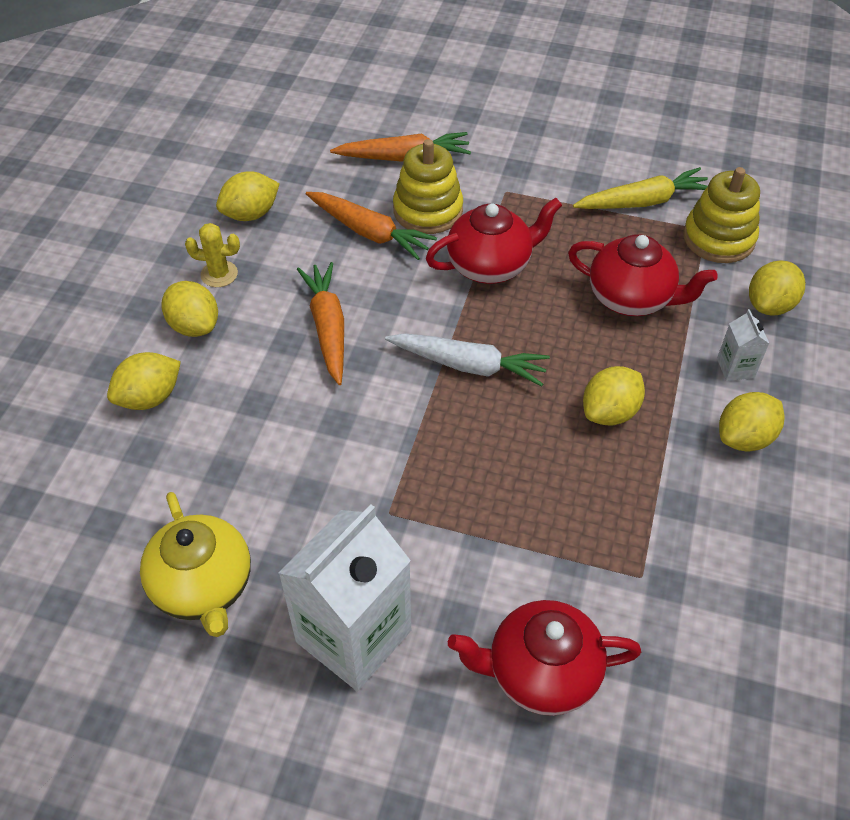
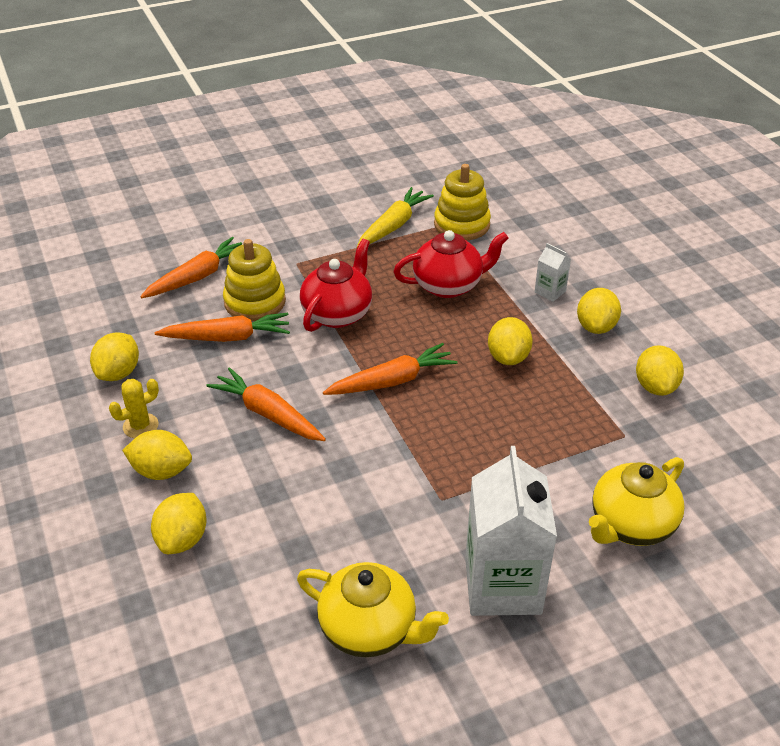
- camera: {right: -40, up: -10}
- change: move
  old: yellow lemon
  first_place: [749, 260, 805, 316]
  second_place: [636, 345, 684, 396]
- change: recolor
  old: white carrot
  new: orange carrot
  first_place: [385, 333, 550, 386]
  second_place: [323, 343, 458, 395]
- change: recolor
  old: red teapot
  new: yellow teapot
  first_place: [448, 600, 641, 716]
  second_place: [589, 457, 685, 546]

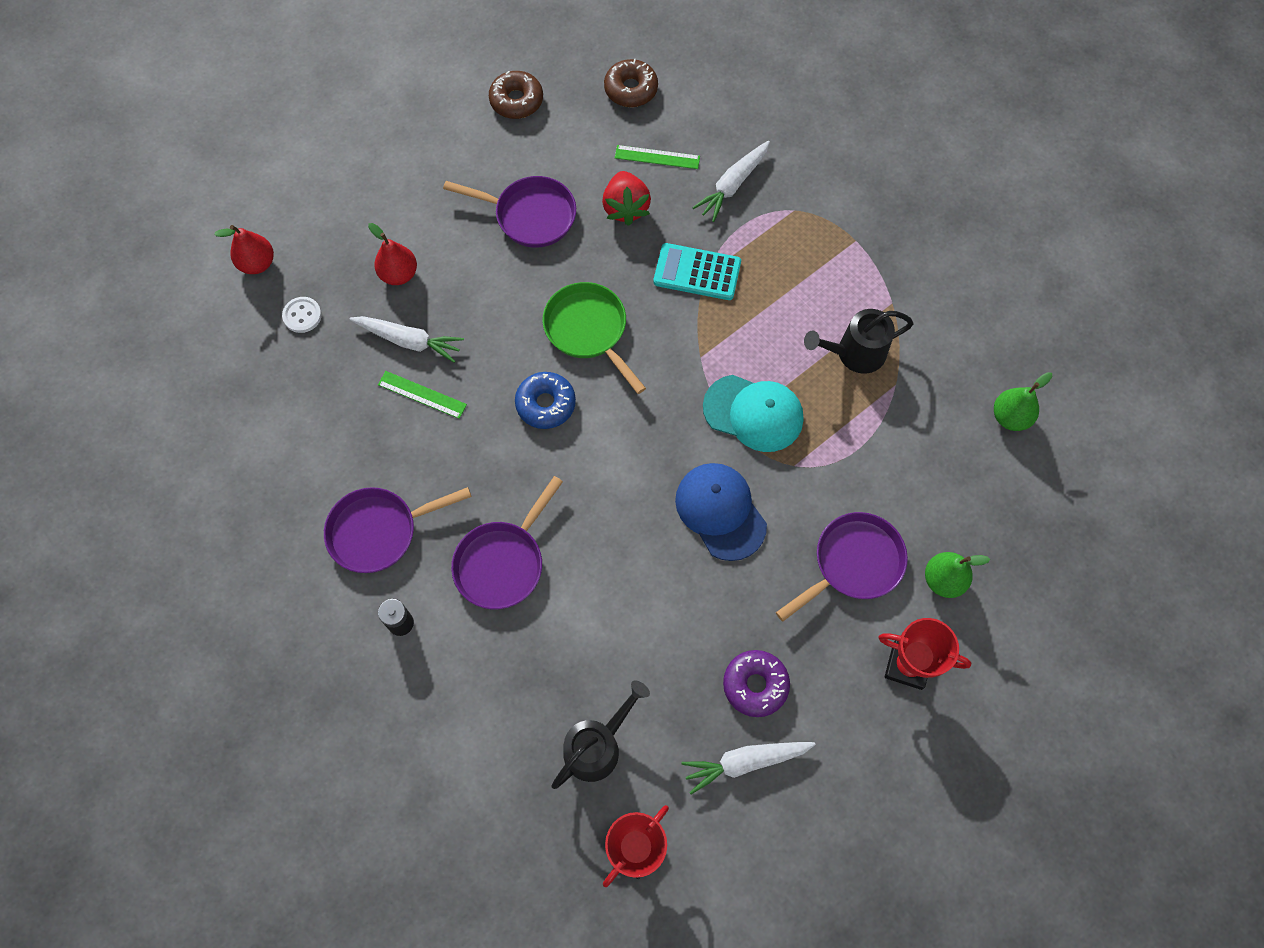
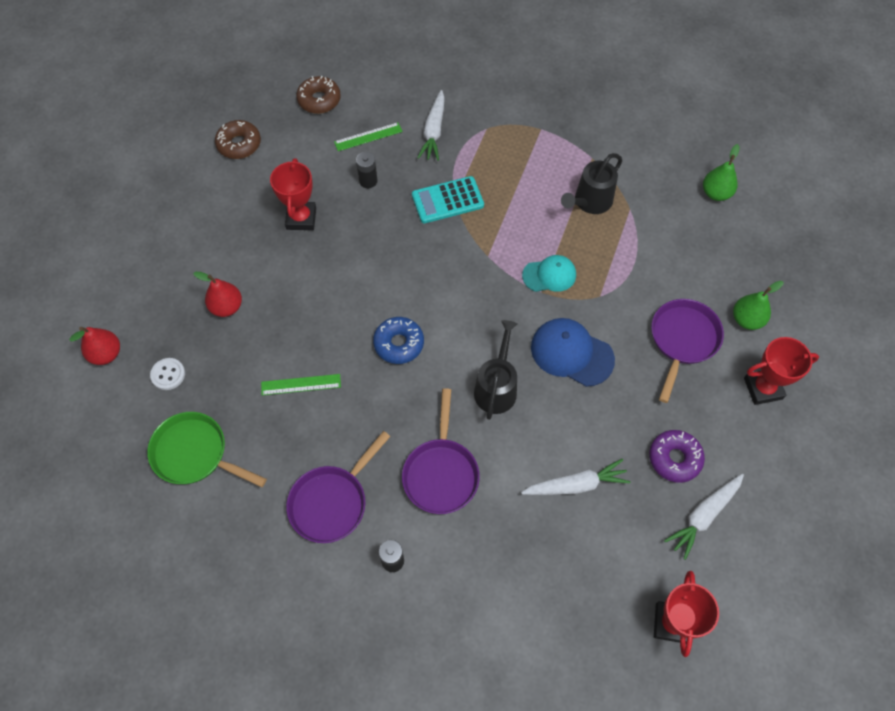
- camera: {right: -30, up: -5}
- change: replace
  old: red strawberry
  new: black battery
  first_place: [602, 171, 651, 226]
  second_place: [356, 152, 378, 188]
- change: replace
  old: purple pan
  new: red trophy
  first_place: [443, 176, 576, 248]
  second_place: [270, 158, 316, 230]
- change: move
  old: green pan
  first_place: [542, 282, 646, 394]
  second_place: [147, 412, 267, 487]
- change: move
  old: white carrot
  first_place: [350, 316, 464, 363]
  second_place: [521, 459, 631, 495]
- change: resize
  old: turquoise cap
  first_place: [703, 375, 803, 452]
  second_place: [522, 255, 576, 292]
  factor: 0.66
- change: move
  old: black watering can
  first_place: [551, 680, 650, 789]
  second_place: [474, 320, 517, 420]

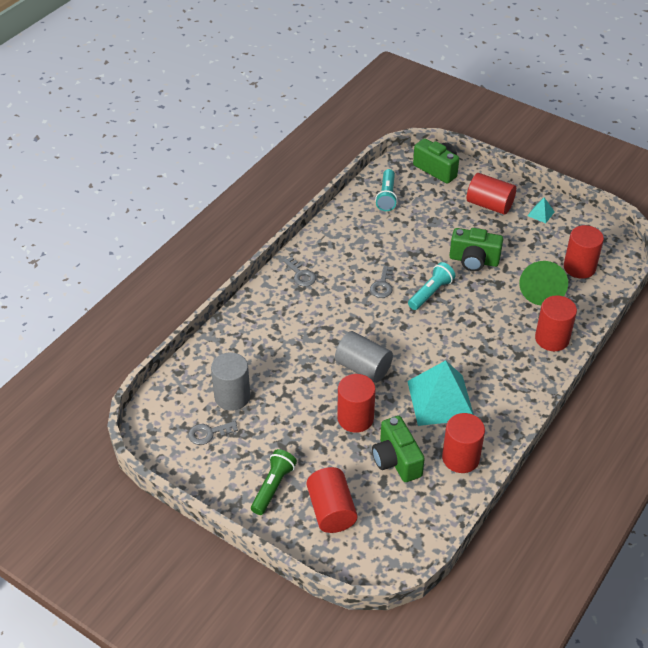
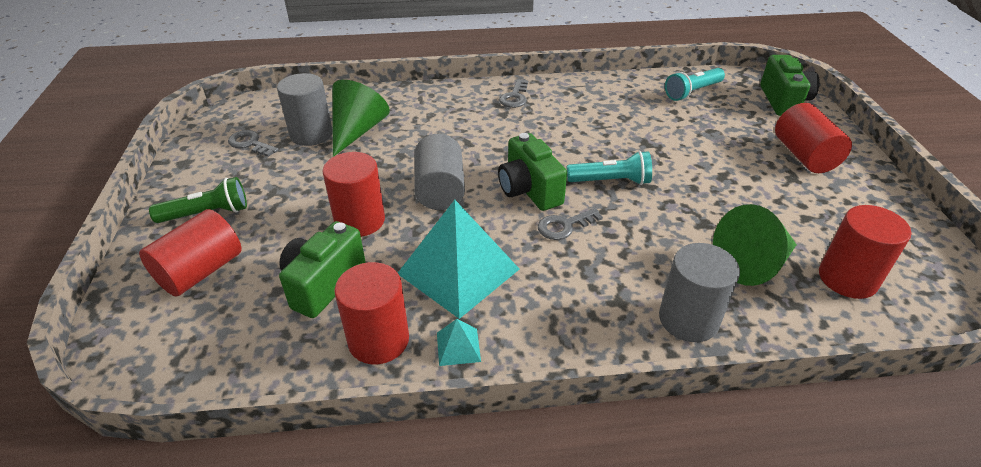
- camera: {right: 50, up: -5}
- change: move
  old: turquoise pyramid
  first_place: [527, 197, 555, 223]
  second_place: [437, 319, 481, 366]
- change: move
  old: green camera
  first_place: [449, 228, 503, 271]
  second_place: [498, 133, 567, 211]
- change: move
  old: grey key
  first_place: [370, 265, 394, 298]
  second_place: [538, 208, 603, 240]
- change: recolor
  old: red cylinder
  new: grey cylinder
  first_place: [535, 295, 577, 351]
  second_place: [659, 243, 740, 342]
- change: insert
  new: green cone
  second_place: [332, 80, 390, 157]

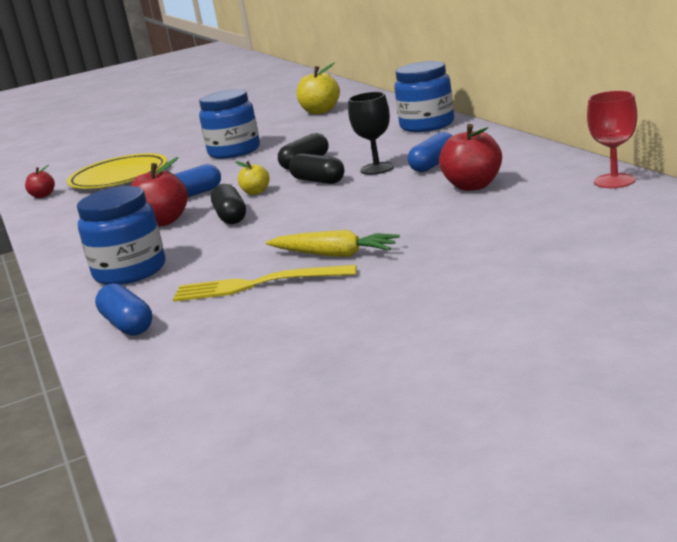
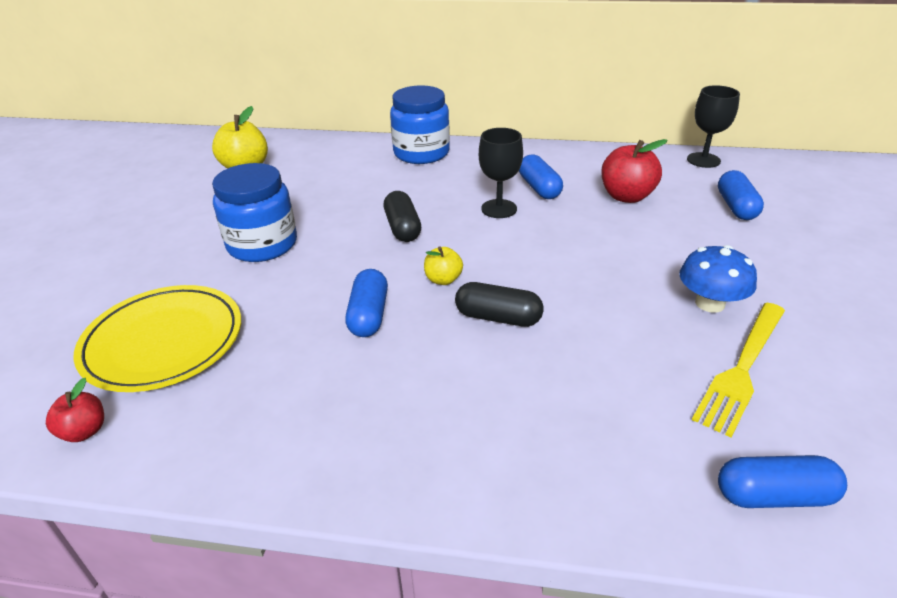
- camera: {right: -60, up: 15}
- change: recolor
  old: red goblet
  new: black goblet
  first_place: [587, 91, 637, 188]
  second_place: [687, 85, 740, 168]
- change: delete
  old: black capsule
  first_place: [289, 153, 344, 184]
- change: delete
  old: red apple
  first_place: [131, 157, 188, 227]
- change: delete
  old: blue jar
  first_place: [77, 186, 165, 285]
- change: replace
  old: yellow carrot
  new: blue mushroom
  first_place: [266, 230, 400, 257]
  second_place: [679, 245, 757, 313]
- change: insert
  new: blue capsule
  second_place: [718, 170, 764, 220]

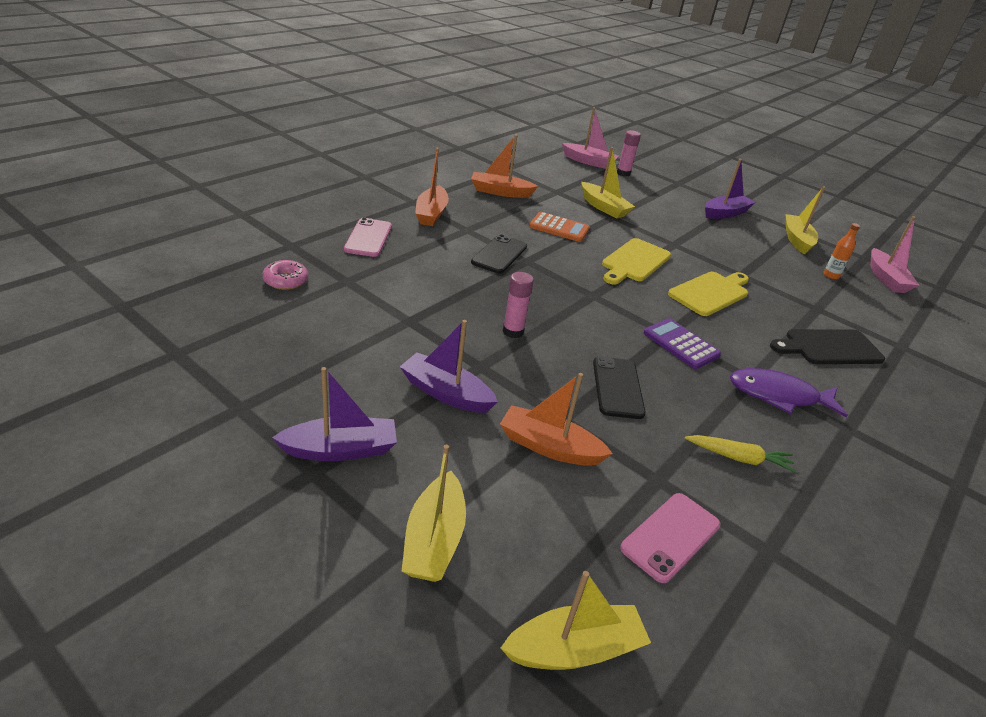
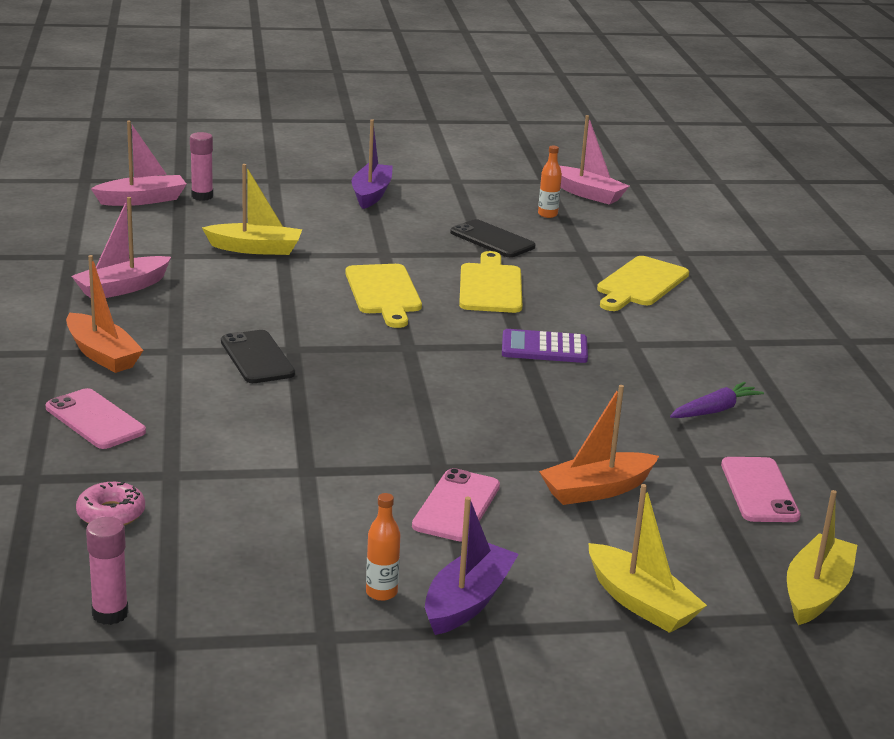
- camera: {right: -45, up: -10}
- change: recolor
  old: orange boat
  new: pink boat
  first_place: [471, 135, 538, 198]
  second_place: [72, 197, 171, 298]
- change: delete
  old: yellow boat
  first_place: [786, 186, 825, 255]
- change: delete
  old: orange calculator
  first_place: [529, 212, 590, 242]
- change: move
  old: pink glue stick
  first_place: [503, 272, 534, 338]
  second_place: [86, 517, 129, 625]
- change: replace
  old: purple boat
  new: pink phone
  first_place: [400, 320, 498, 413]
  second_place: [412, 468, 500, 541]
- change: recolor
  old: black cutting board
  new: yellow cutting board
  first_place: [770, 329, 885, 364]
  second_place: [597, 256, 689, 311]
- change: move
  old: black phone
  first_place: [593, 356, 646, 419]
  second_place: [450, 219, 535, 257]
- change: delete
  old: purple fish
  first_place: [730, 368, 848, 417]
- change: recolor
  old: yellow carrot
  new: purple carrot
  first_place: [685, 435, 796, 472]
  second_place: [670, 382, 764, 418]
- change: insert
  new: orange bottle
  second_place: [366, 493, 400, 601]

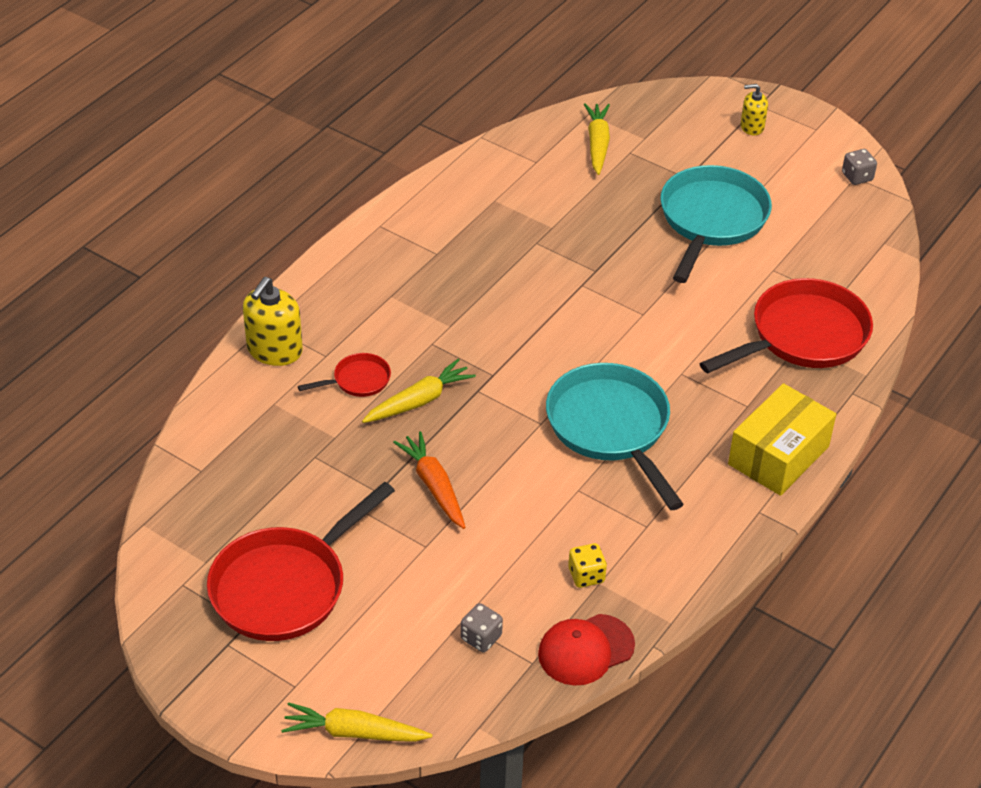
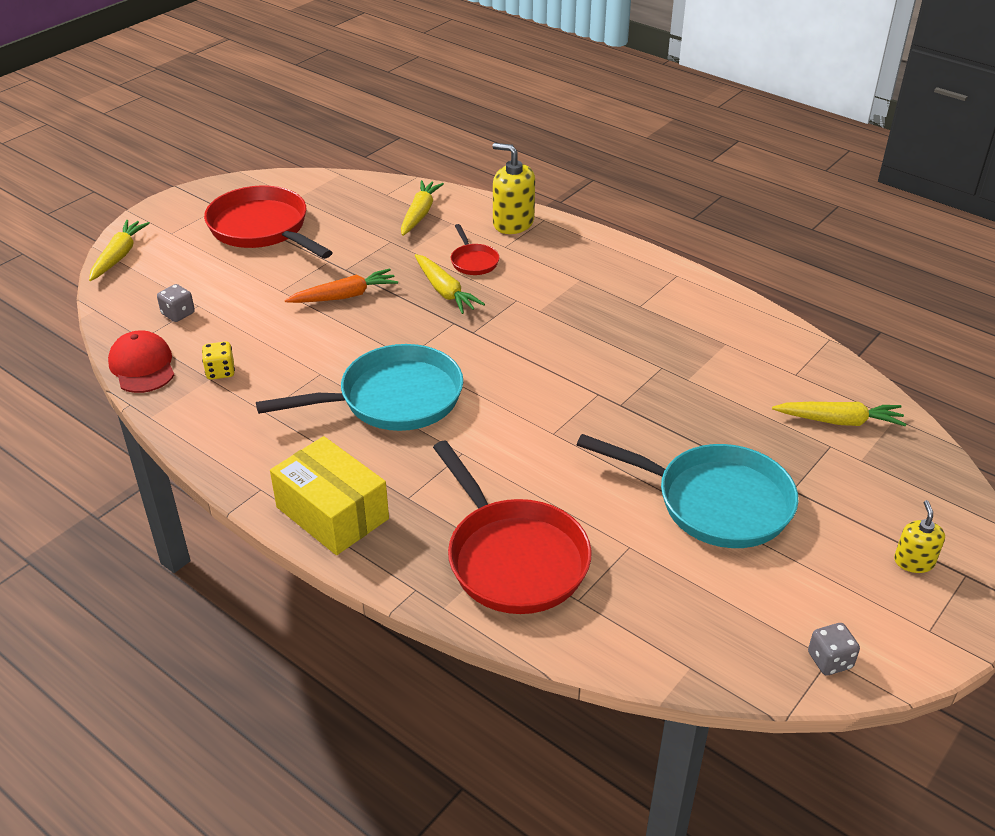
- camera: {right: 95, up: -5}
- change: insert
  new: yellow carrot
  second_place: [401, 180, 444, 236]

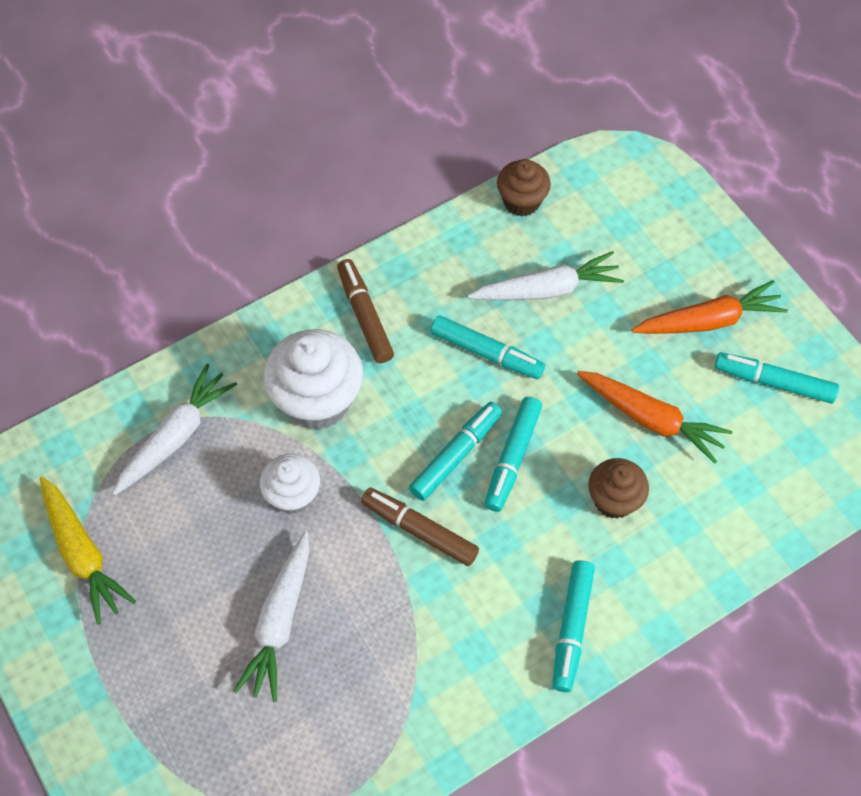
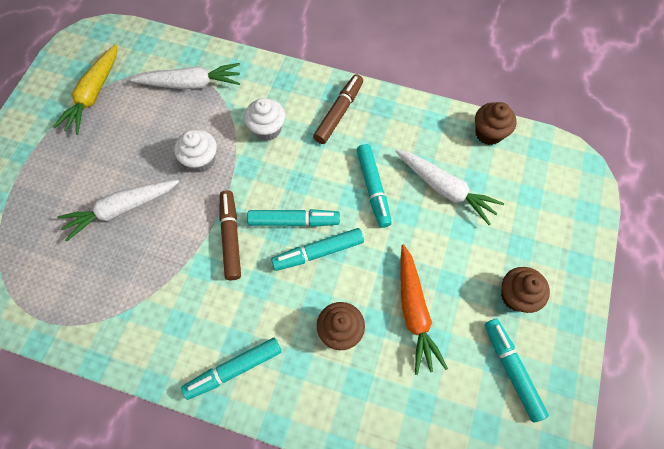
- camera: {right: 50, up: 5}
- change: replace
  old: orange carrot
  new: brown cupcake
  first_place: [631, 280, 788, 334]
  second_place: [501, 267, 550, 313]
- change: resize
  old: white cupcake
  first_place: [264, 329, 363, 430]
  second_place: [244, 98, 285, 141]
  factor: 0.59

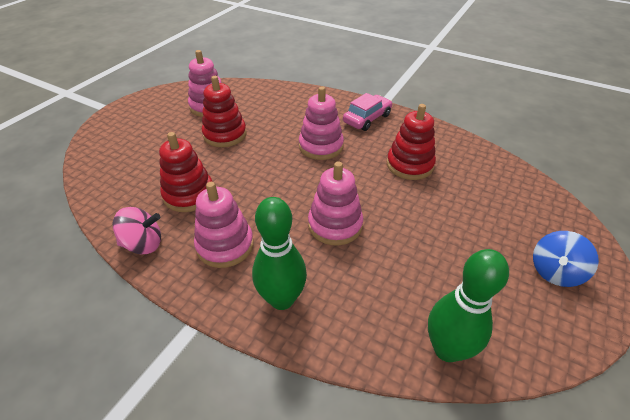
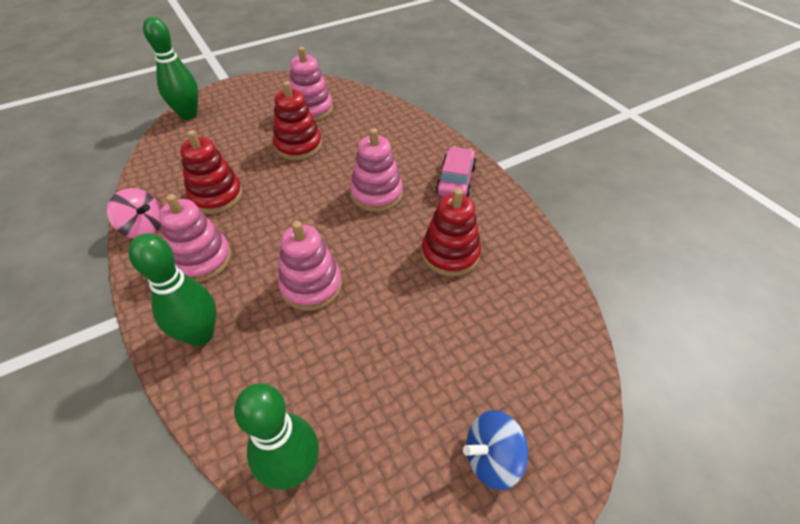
- camera: {right: 30, up: 5}
- change: rotate
  old: pink car
  first_place: [343, 93, 392, 131]
  second_place: [436, 146, 477, 197]
  degrees: -60
- change: insert
  new: green bowling pin
  second_place: [143, 17, 198, 119]

